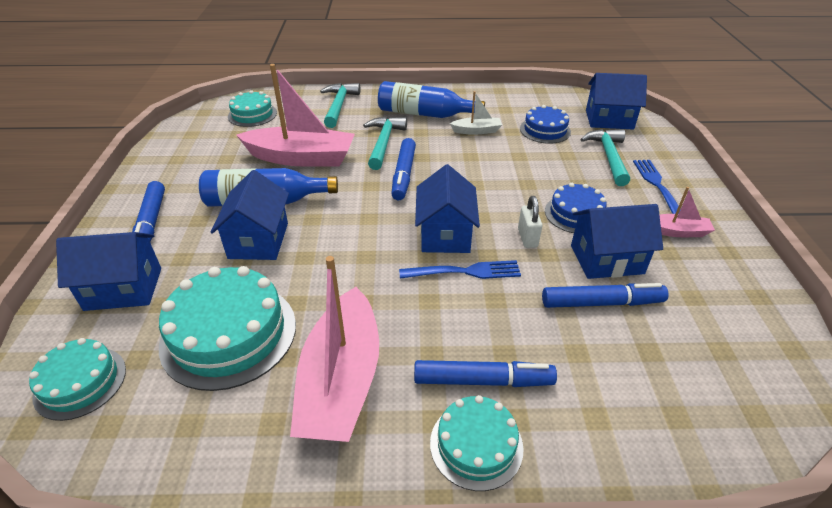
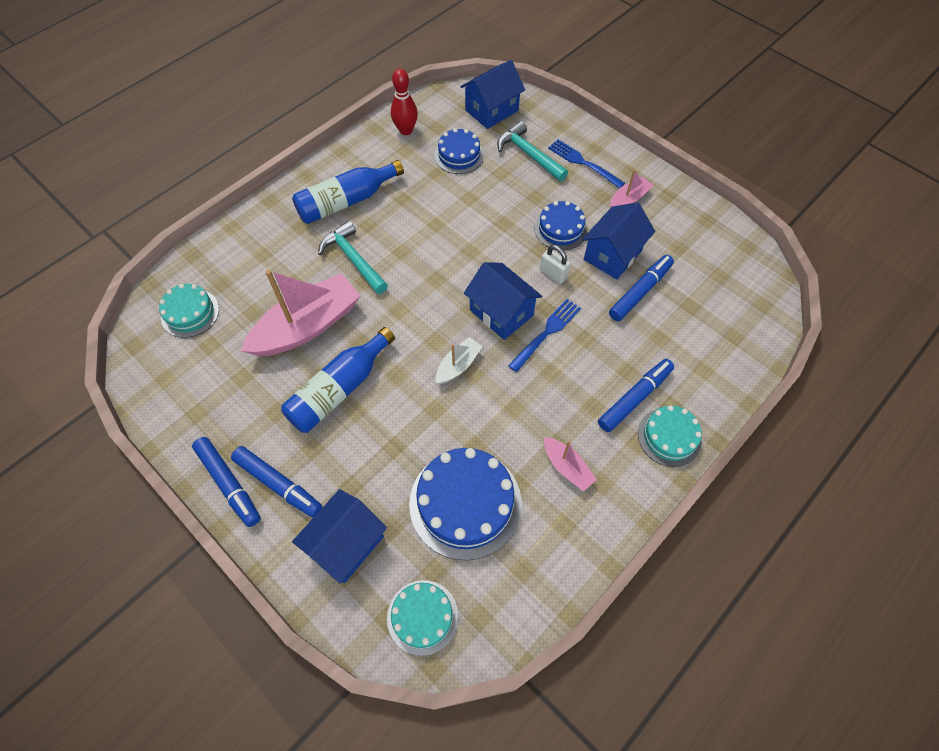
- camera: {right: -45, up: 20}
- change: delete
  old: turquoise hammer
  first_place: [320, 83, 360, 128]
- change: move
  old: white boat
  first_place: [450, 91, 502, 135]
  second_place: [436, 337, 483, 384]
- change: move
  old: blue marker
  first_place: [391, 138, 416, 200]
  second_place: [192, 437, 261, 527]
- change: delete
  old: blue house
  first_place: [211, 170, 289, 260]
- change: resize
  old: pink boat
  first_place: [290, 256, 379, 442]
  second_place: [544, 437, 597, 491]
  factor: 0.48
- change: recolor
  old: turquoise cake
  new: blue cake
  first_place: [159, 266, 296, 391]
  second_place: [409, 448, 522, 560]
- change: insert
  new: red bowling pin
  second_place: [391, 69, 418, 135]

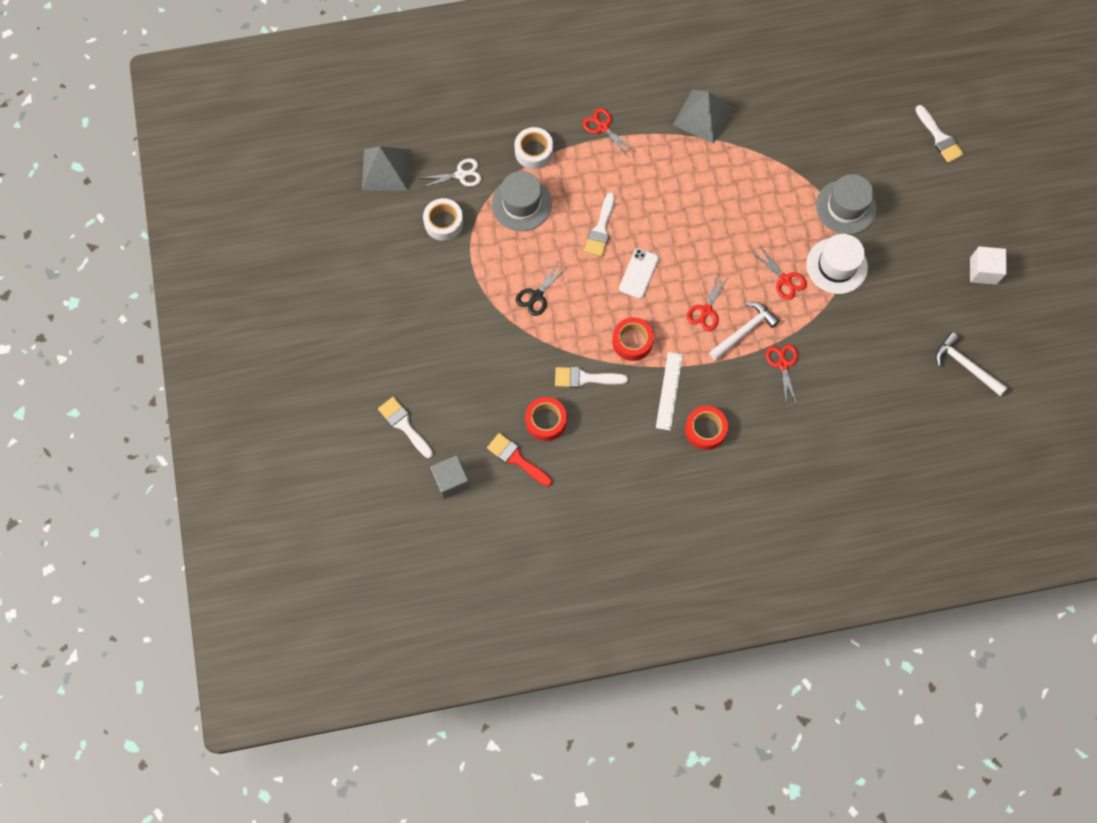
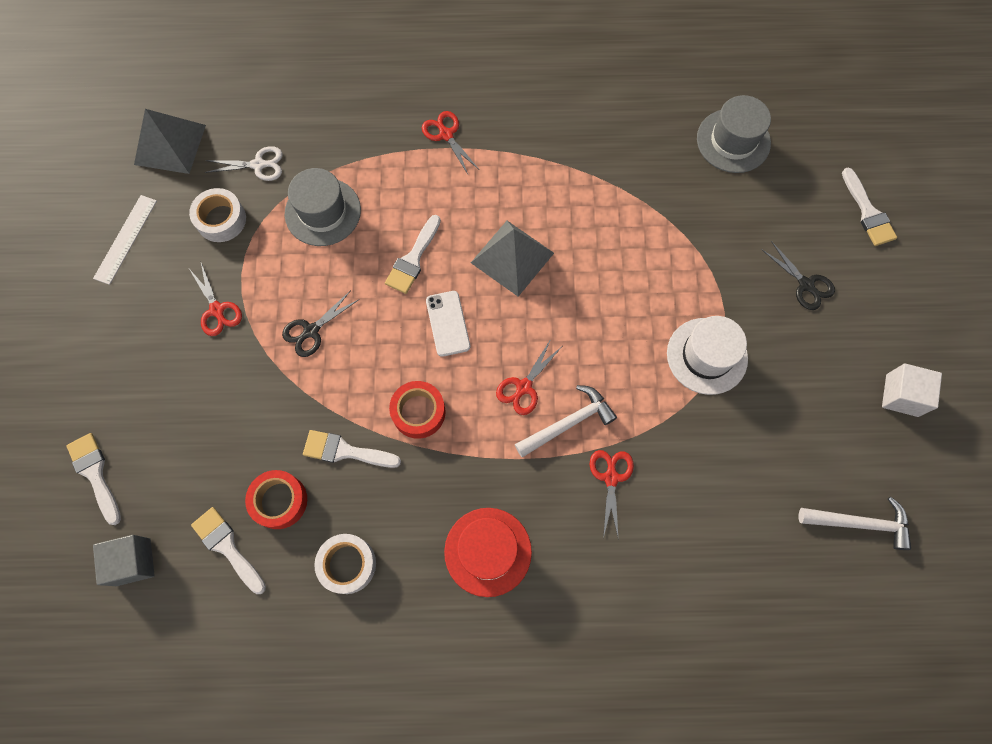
- camera: {right: 10, up: 0}
- change: move
  old: grey pyramid
  first_place: [673, 90, 733, 144]
  second_place: [471, 221, 554, 297]
- change: move
  old: white tape
  first_place: [514, 127, 553, 169]
  second_place: [314, 534, 376, 594]
- change: move
  old: grey hat
  first_place: [816, 174, 877, 234]
  second_place: [697, 95, 771, 173]
- change: move
  old: red scissors
  first_place: [752, 246, 807, 300]
  second_place: [189, 263, 242, 336]
- change: rotate
  old: white phone
  first_place: [619, 248, 659, 299]
  second_place: [426, 291, 470, 357]
  degrees: -45
- change: rotate
  old: white hammer
  first_place: [936, 332, 1008, 396]
  second_place: [799, 497, 911, 550]
  degrees: 135
- change: move
  old: white ruler
  first_place: [656, 352, 683, 431]
  second_place: [93, 195, 157, 285]
- change: replace
  old: red tape
  new: red hat
  first_place: [685, 406, 728, 450]
  second_place: [444, 508, 532, 597]
- change: recolor
  old: red brush
  new: white brush
  first_place: [487, 433, 552, 487]
  second_place: [191, 507, 266, 594]
- change: insert
  new: black scissors
  second_place: [761, 241, 835, 310]

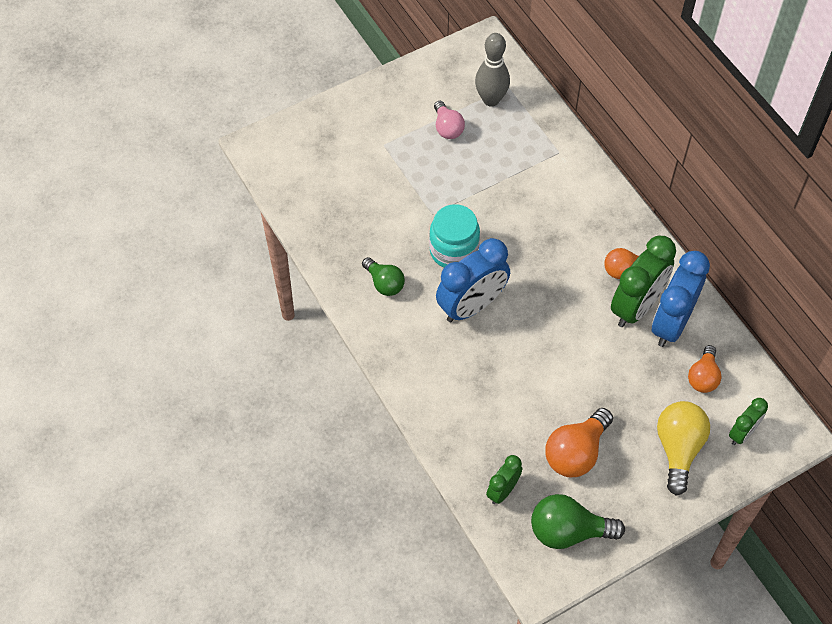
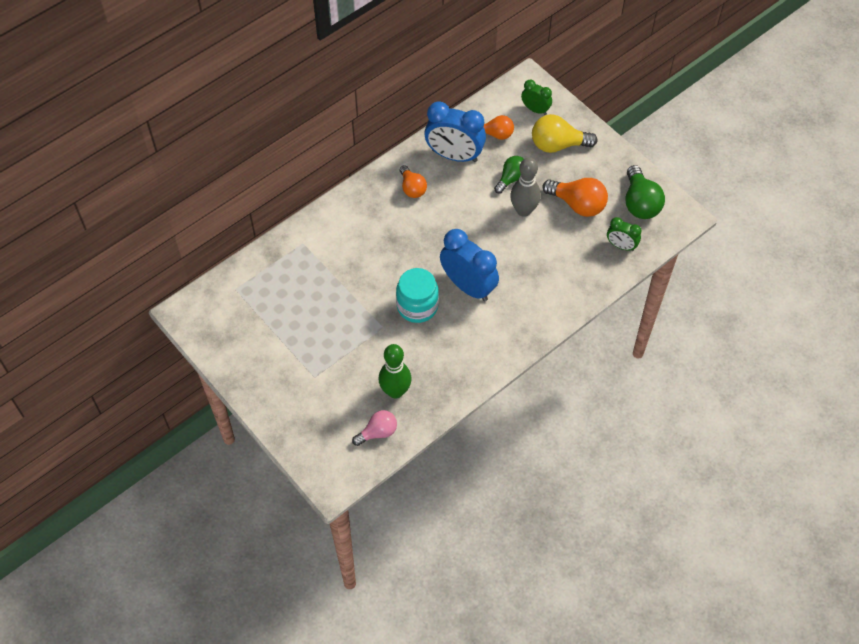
- camera: {right: -100, up: 0}
- change: move
  old: grey bowling pin
  first_place: [475, 33, 510, 107]
  second_place: [510, 157, 541, 217]
- change: move
  old: pink light bulb
  first_place: [434, 101, 465, 139]
  second_place: [352, 410, 397, 446]
- change: delete
  old: green clock
  first_place: [611, 236, 676, 327]
- change: move
  old: green light bulb
  first_place: [362, 257, 405, 296]
  second_place: [494, 156, 524, 193]
- change: insert
  new: green bowling pin
  second_place: [379, 344, 412, 399]

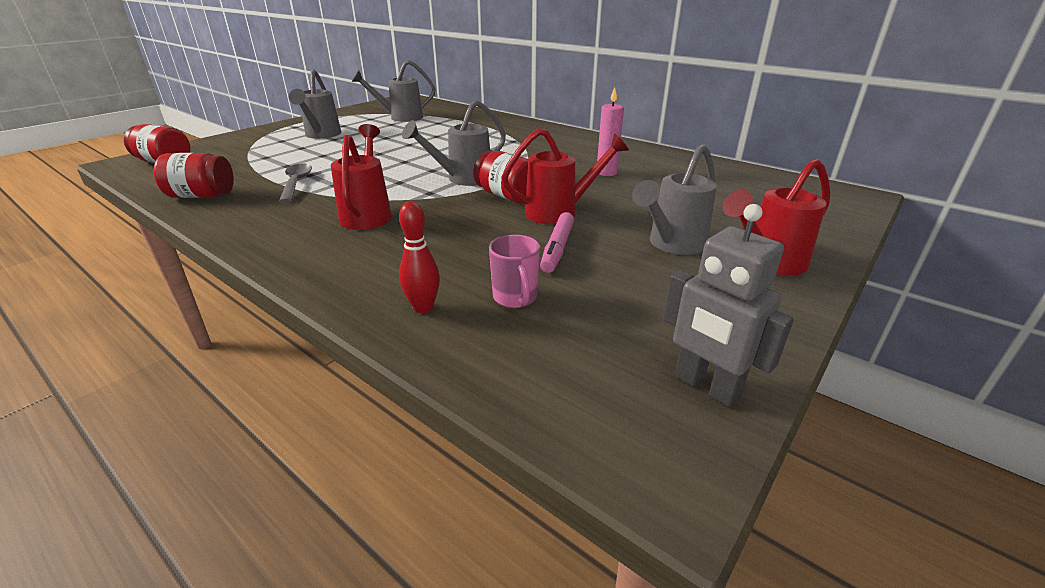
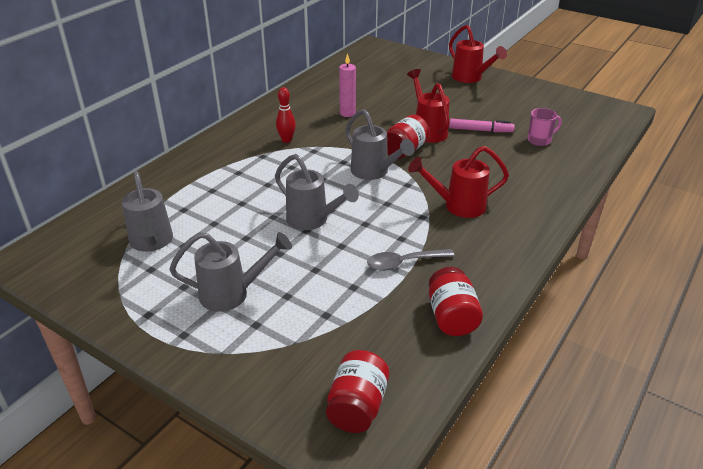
- camera: {right: -95, up: 5}
- change: move
  old: grey watering can
  first_place: [632, 144, 717, 255]
  second_place: [275, 154, 359, 230]
- change: move
  old: red bowling pin
  first_place: [399, 202, 440, 313]
  second_place: [276, 87, 296, 143]
- change: delete
  old: grey robot
  first_place: [663, 204, 794, 407]

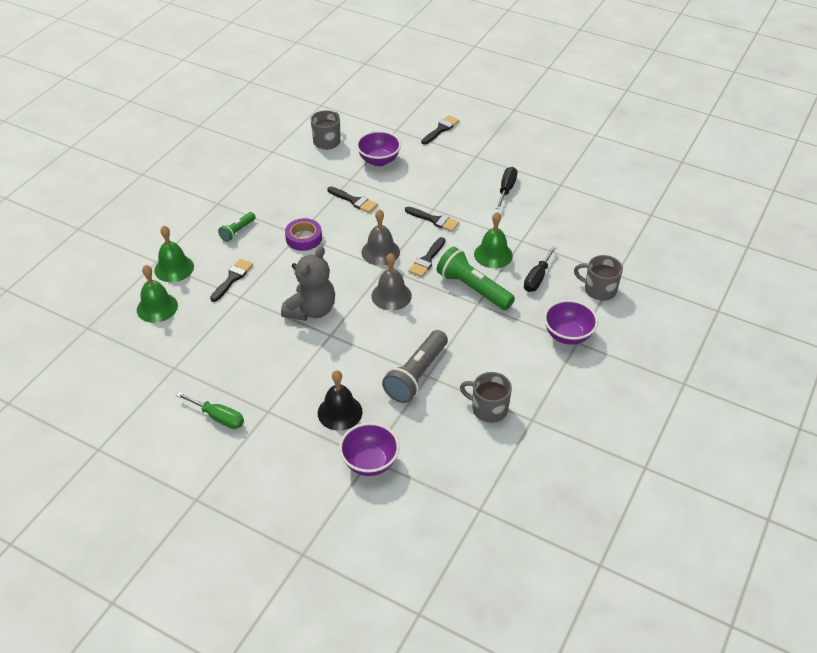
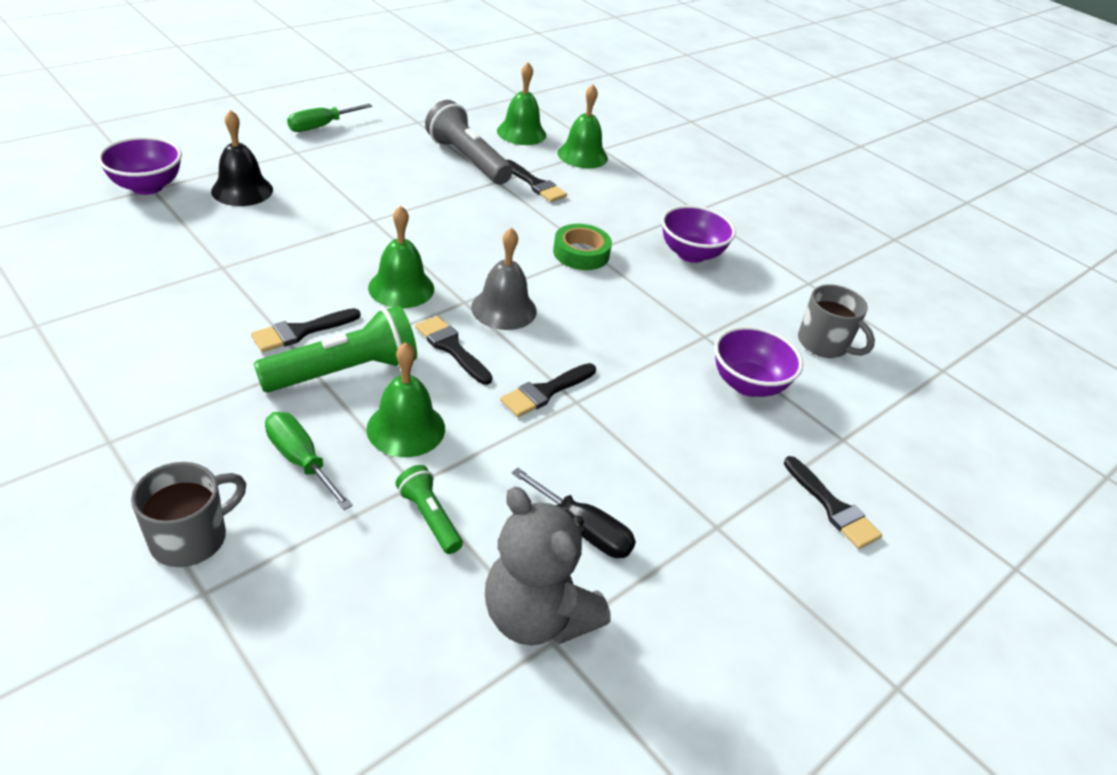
- camera: {right: 105, up: -5}
- change: move
  old: black brush
  first_place: [327, 187, 378, 213]
  second_place: [251, 308, 361, 352]
- change: move
  old: green flashlight
  first_place: [218, 212, 256, 242]
  second_place: [395, 465, 463, 554]
- change: recolor
  old: purple tape
  new: green tape
  first_place: [285, 218, 322, 251]
  second_place: [553, 224, 612, 270]
- change: move
  old: grey teddy bear
  first_place: [281, 246, 335, 321]
  second_place: [485, 487, 611, 645]
- change: recolor
  old: black screwdriver
  new: green screwdriver
  first_place: [524, 246, 557, 292]
  second_place: [265, 412, 353, 510]
- change: recolor
  old: grey bell
  new: green bell
  first_place: [371, 253, 412, 311]
  second_place: [368, 206, 434, 308]
- change: move
  old: purple bowl
  first_place: [544, 300, 598, 345]
  second_place: [661, 205, 736, 263]
- change: move
  old: grey flashlight
  first_place: [382, 330, 448, 403]
  second_place: [425, 100, 513, 184]
- change: delete
  old: grey mug
  first_place: [460, 372, 512, 423]

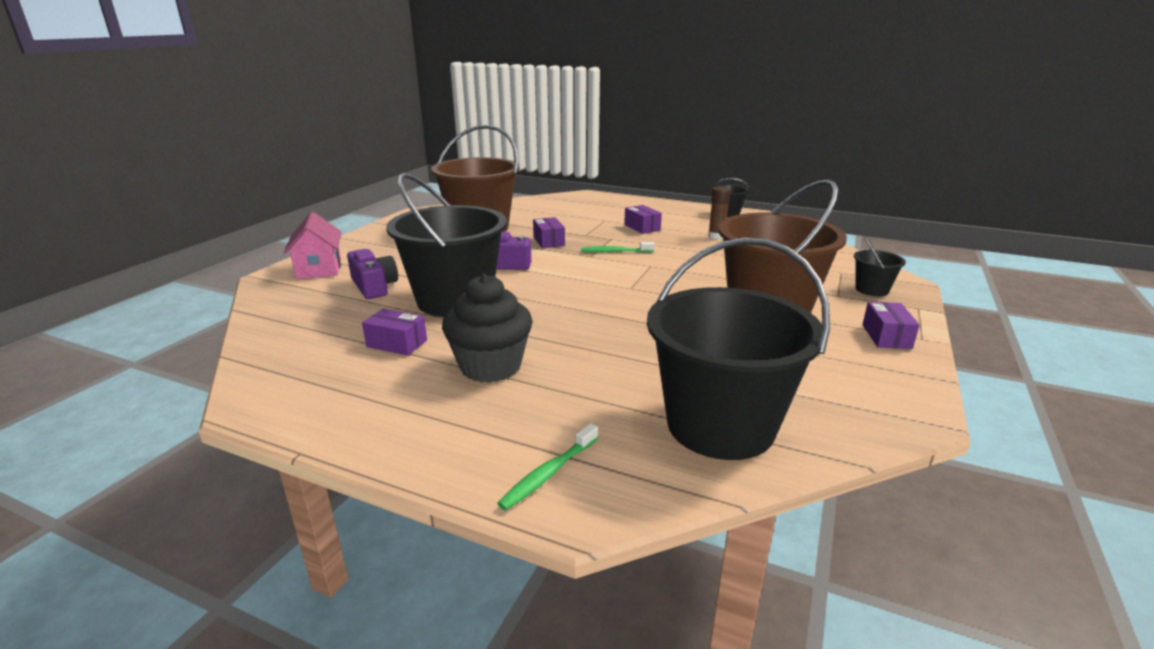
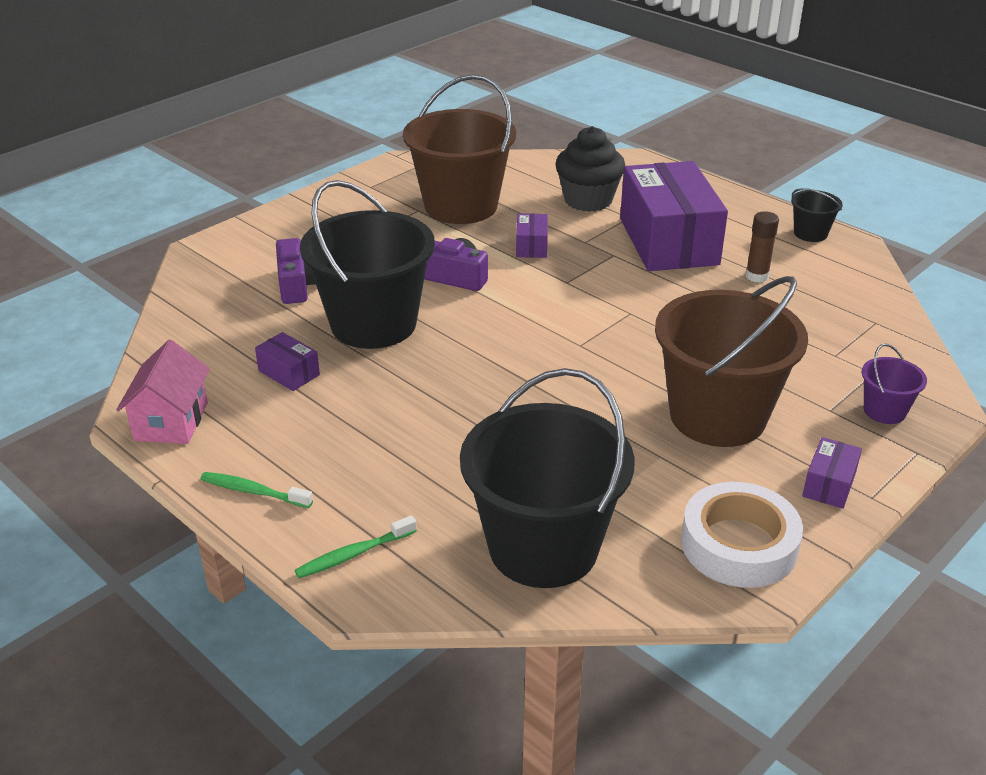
- camera: {right: 20, up: 10}
- change: resize
  old: purple box
  first_place: [624, 205, 662, 234]
  second_place: [620, 161, 728, 271]
  factor: 2.42
- change: move
  old: pink house
  first_place: [284, 212, 342, 279]
  second_place: [116, 340, 210, 444]
- change: recolor
  old: black bucket
  new: purple bucket
  first_place: [854, 237, 906, 296]
  second_place: [862, 343, 927, 424]
- change: move
  old: green toothbrush
  first_place: [581, 242, 655, 253]
  second_place: [200, 472, 313, 508]
- change: move
  old: black cupcake
  first_place: [442, 274, 533, 383]
  second_place: [555, 126, 625, 212]
- change: insert
  new: white tape
  second_place: [681, 482, 803, 588]

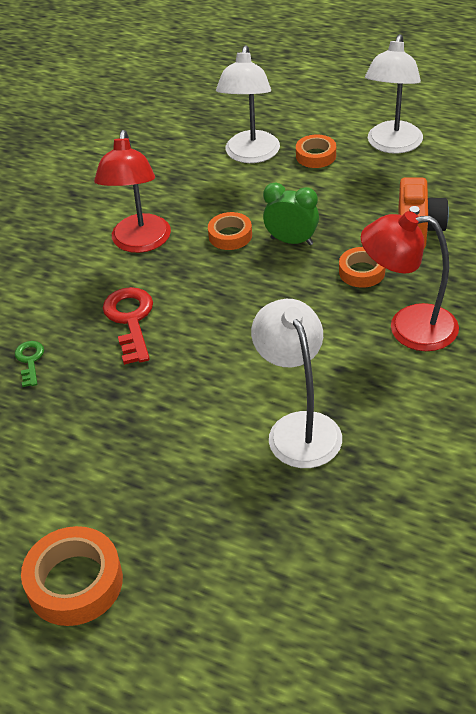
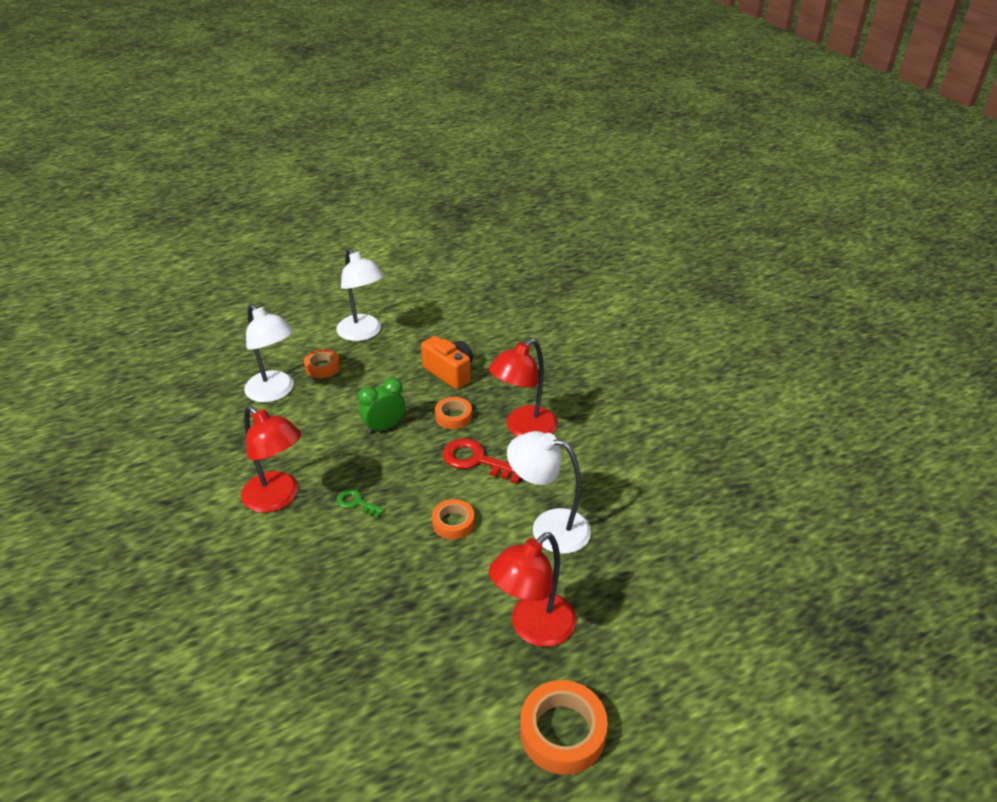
- camera: {right: -55, up: -5}
- change: move
  old: orange tape
  first_place: [208, 212, 252, 250]
  second_place: [432, 499, 475, 540]
- change: move
  old: red key
  first_place: [103, 287, 153, 365]
  second_place: [443, 438, 521, 484]
- change: move
  old: green key
  first_place: [15, 341, 44, 387]
  second_place: [337, 489, 385, 518]
- change: insert
  new: red lamp
  second_place: [489, 532, 577, 647]

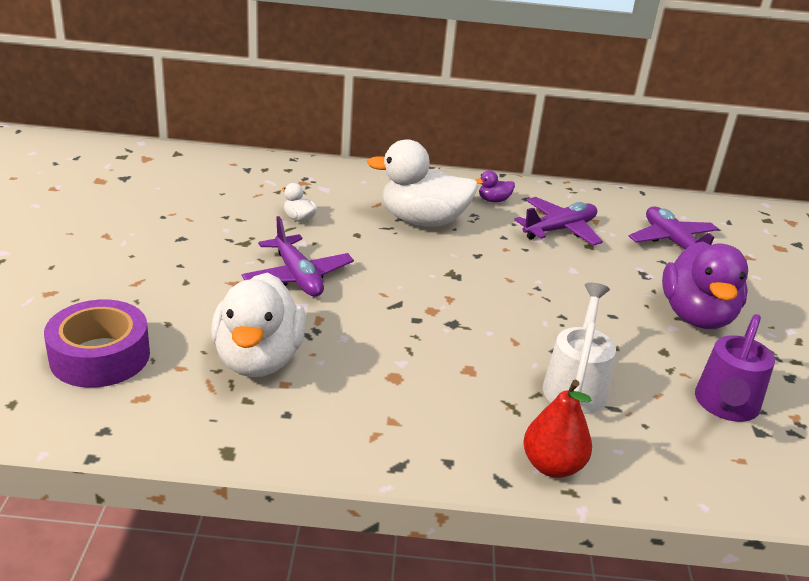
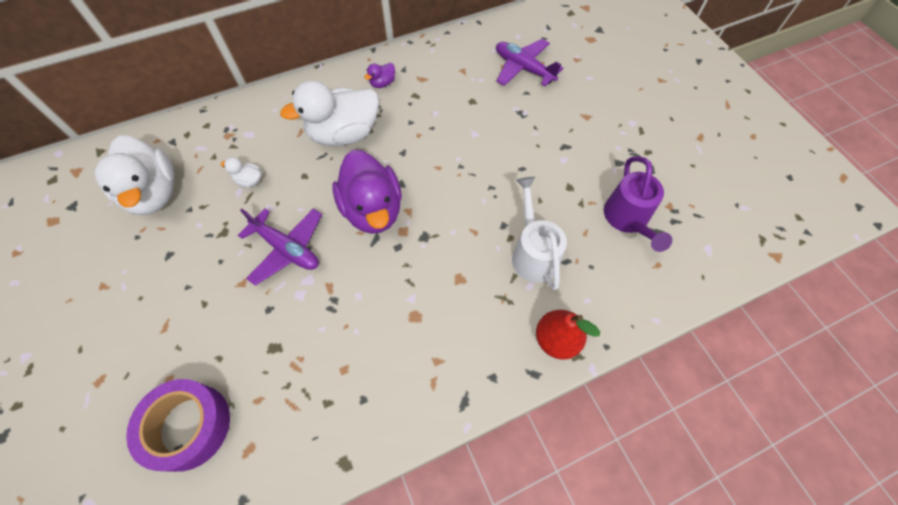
- camera: {right: -25, up: 30}
- change: delete
  old: purple plane
  first_place: [514, 197, 603, 246]
- change: move
  old: purple duck
  first_place: [662, 241, 748, 329]
  second_place: [332, 150, 402, 234]
- change: move
  old: white duck
  first_place: [211, 273, 306, 377]
  second_place: [95, 135, 174, 215]

